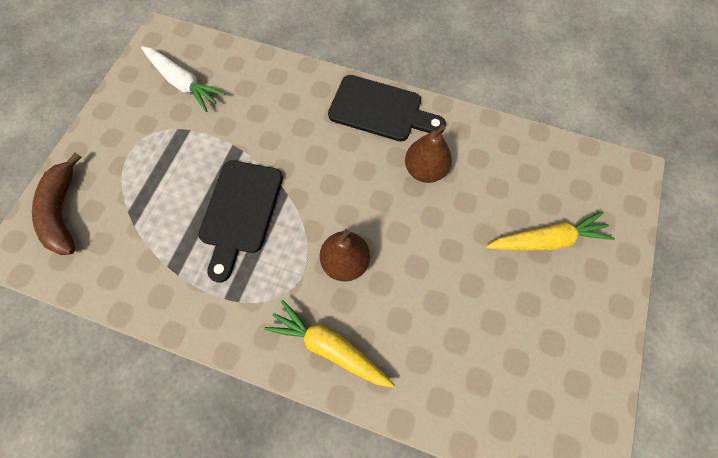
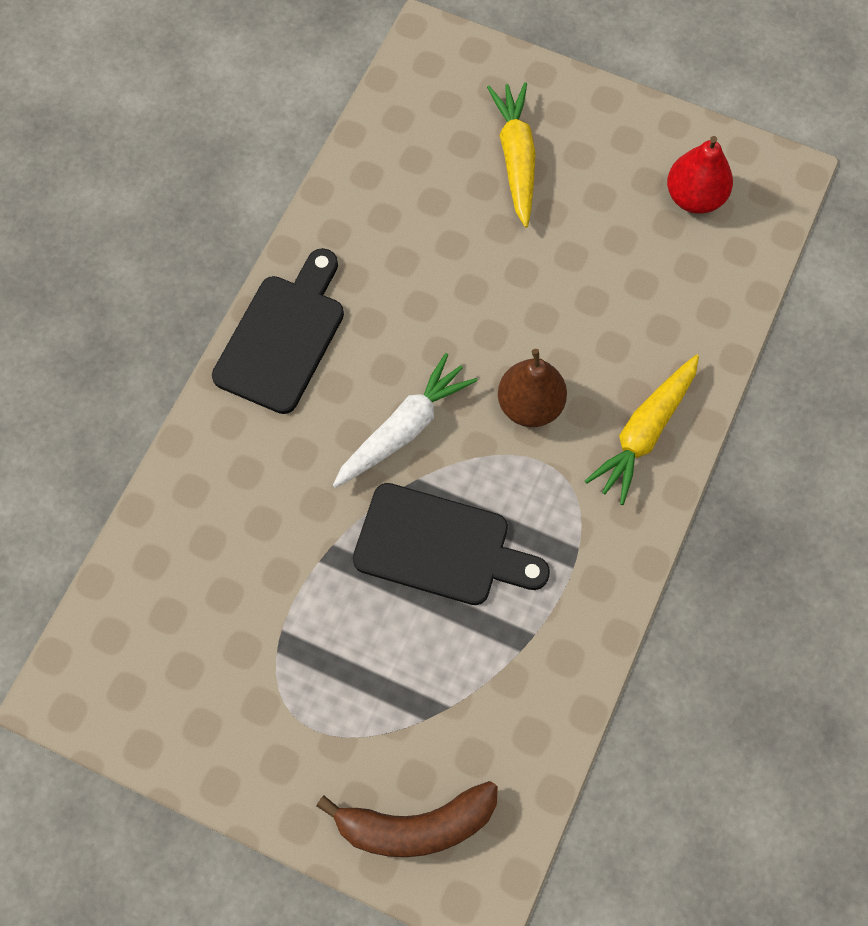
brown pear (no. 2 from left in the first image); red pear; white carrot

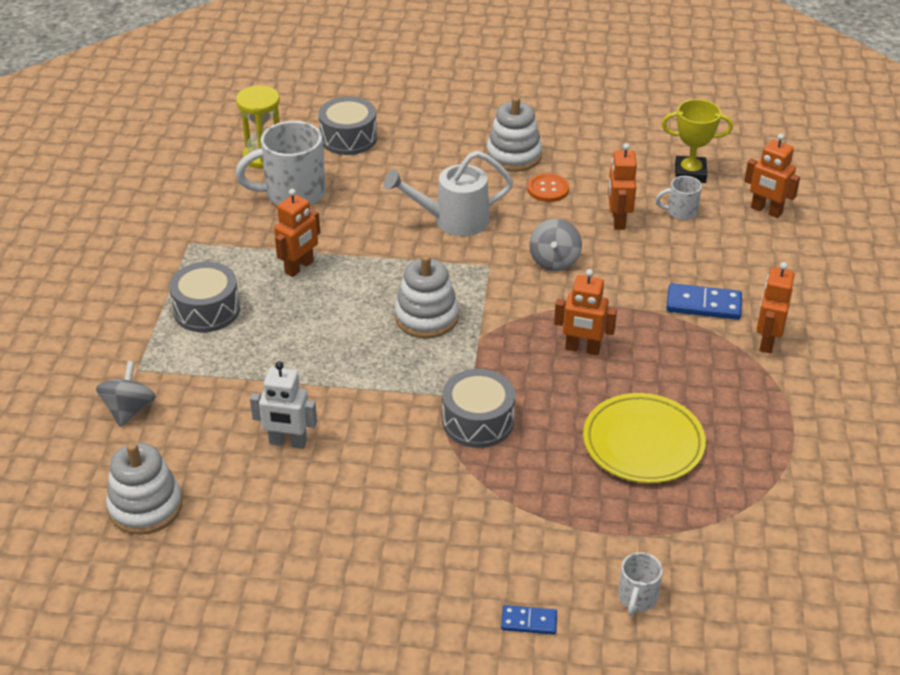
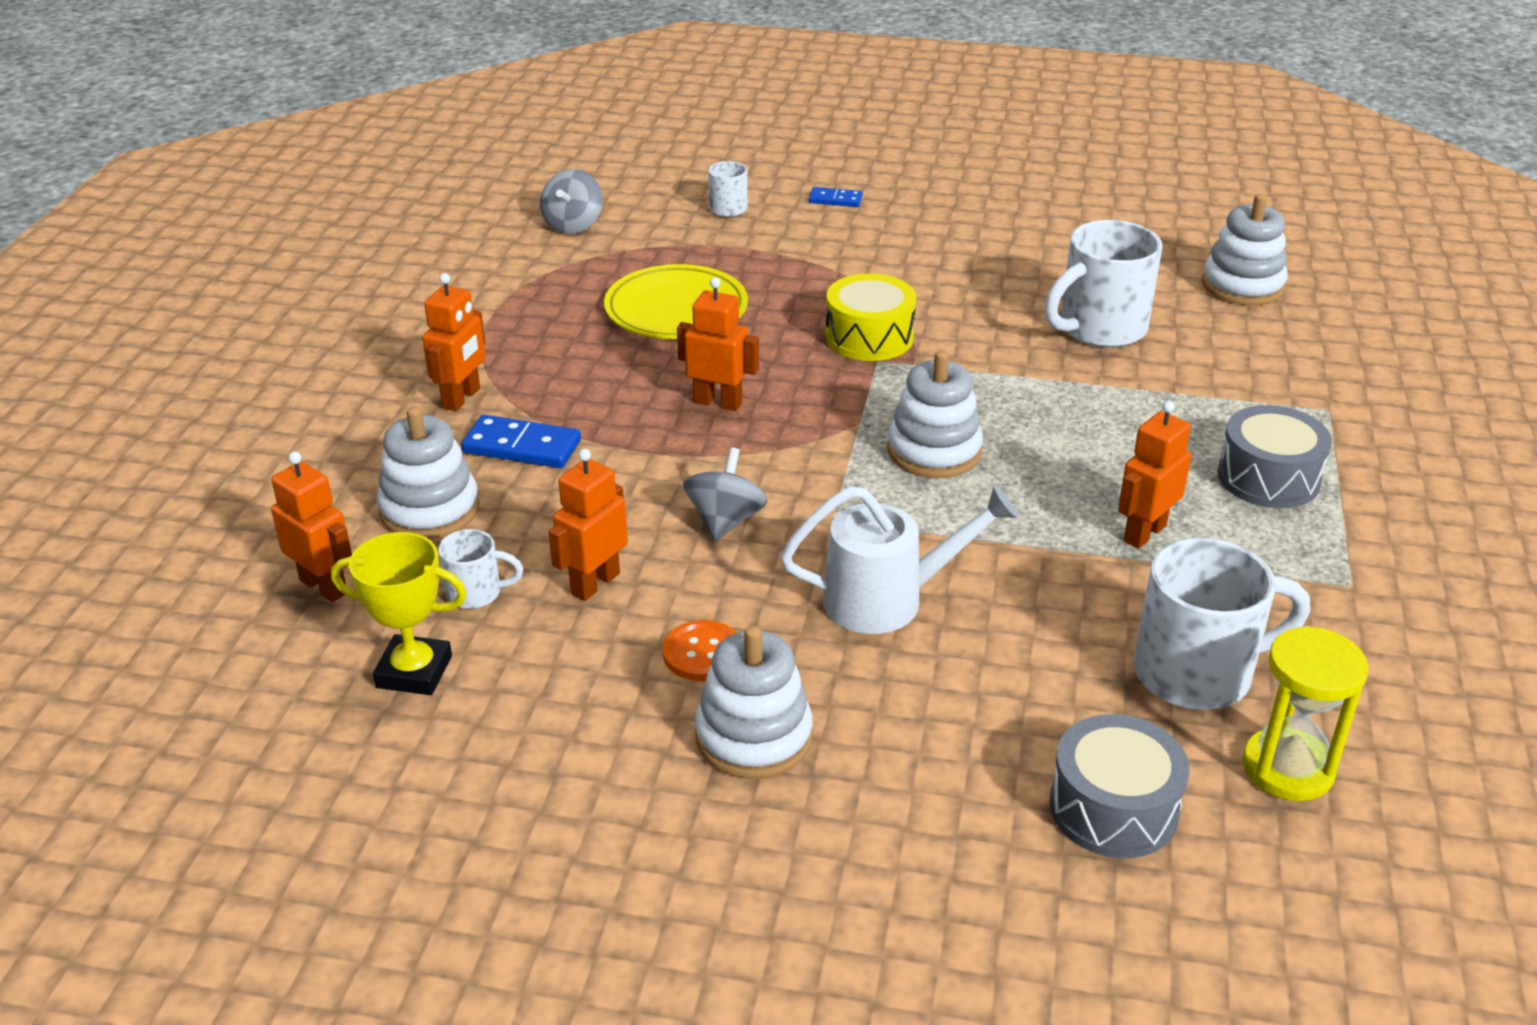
white stacking toy (no. 1 from left); grey spinning top (no. 1 from left); white mug (no. 3 from left); yellow drum; orange robot (no. 3 from left)

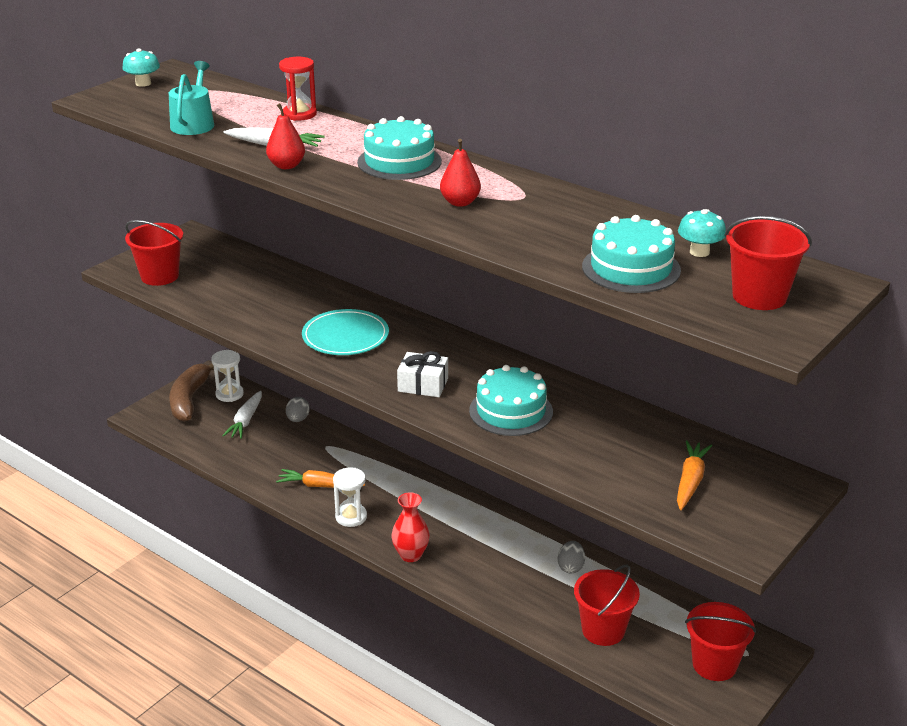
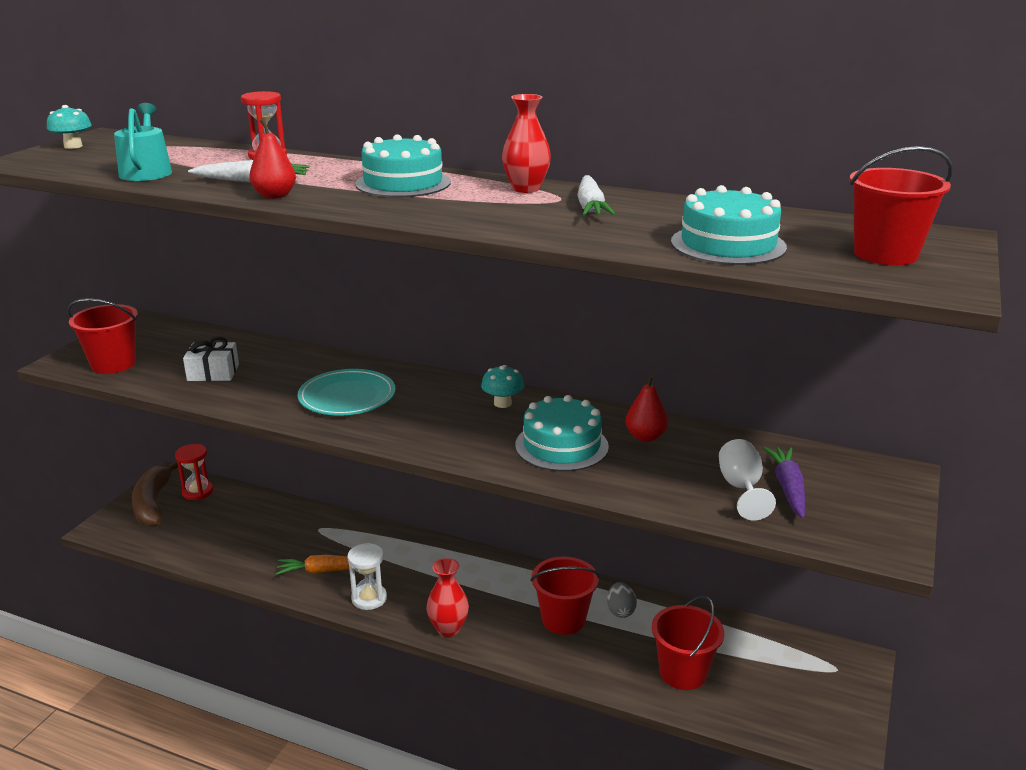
grey egg (no. 1 from left in the first image); red vase (no. 2 from left); white goblet; white carrot (no. 2 from left); white gift; red pear (no. 2 from left); turquoise mushroom (no. 2 from left); red bucket (no. 2 from left); red hourglass (no. 1 from left); purple carrot

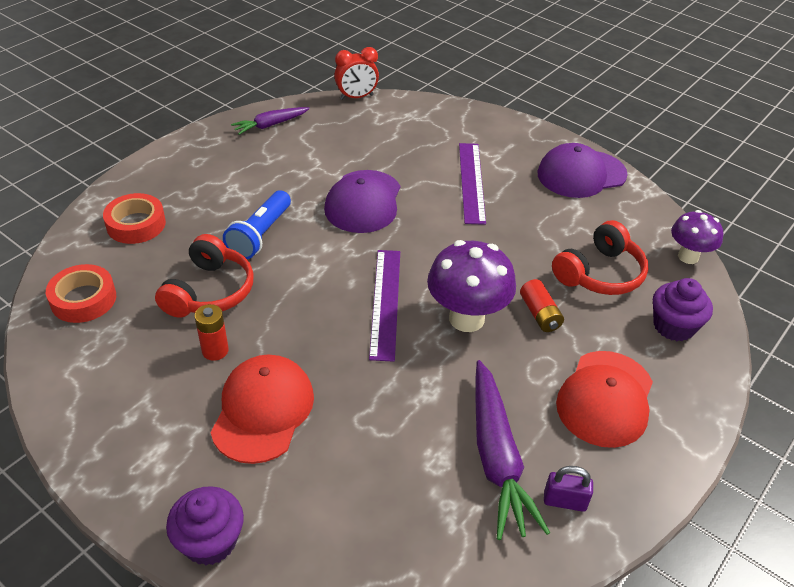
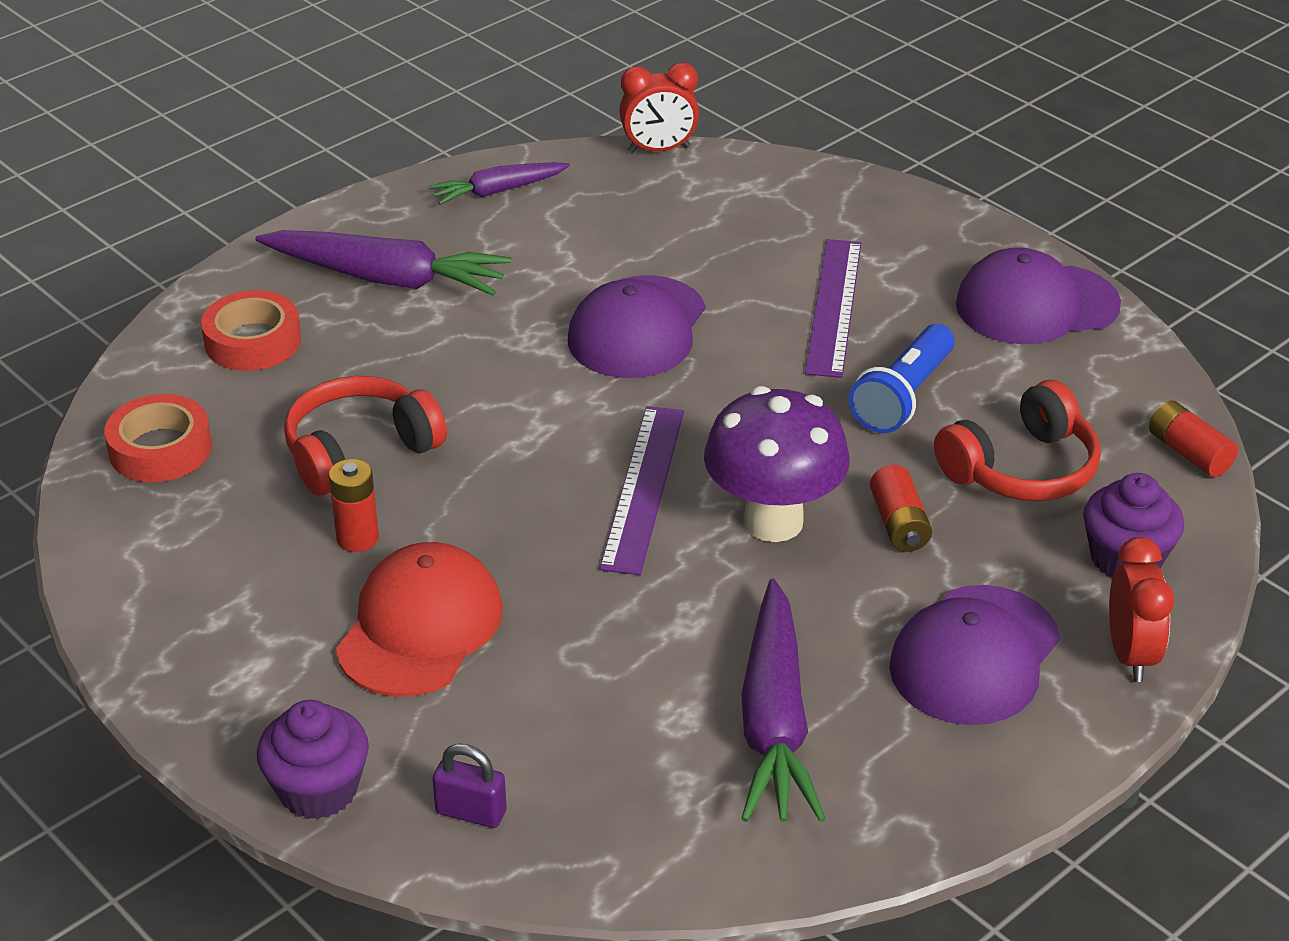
purple carrot (no. 1 from left); red clock (no. 2 from left); blue flashlight; purple padlock; red battery (no. 3 from left); purple cap (no. 2 from left); red headphones (no. 1 from left)

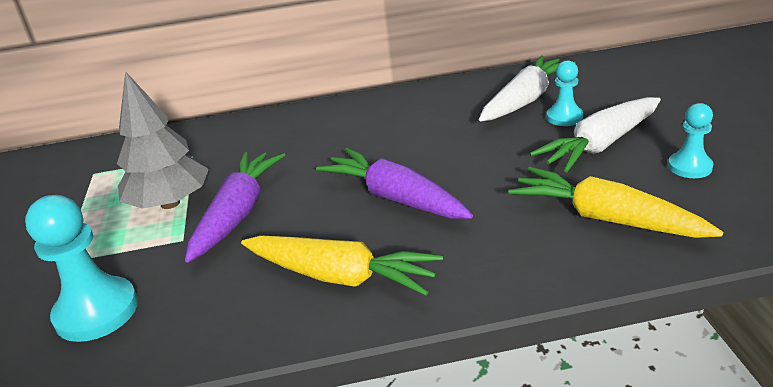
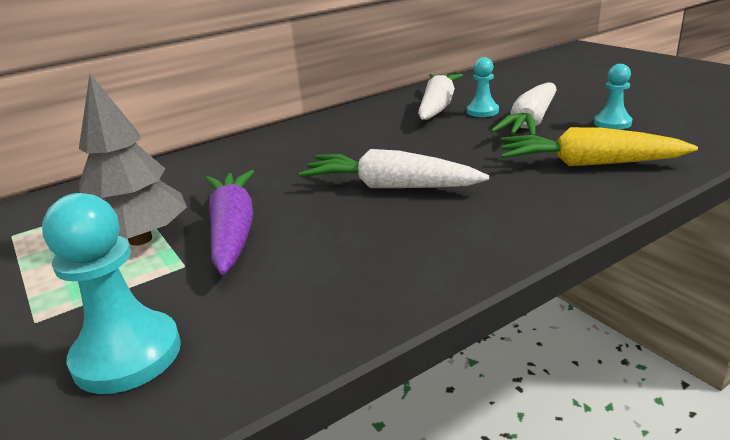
yellow carrot (no. 1 from left in the first image); white carrot (no. 1 from left)

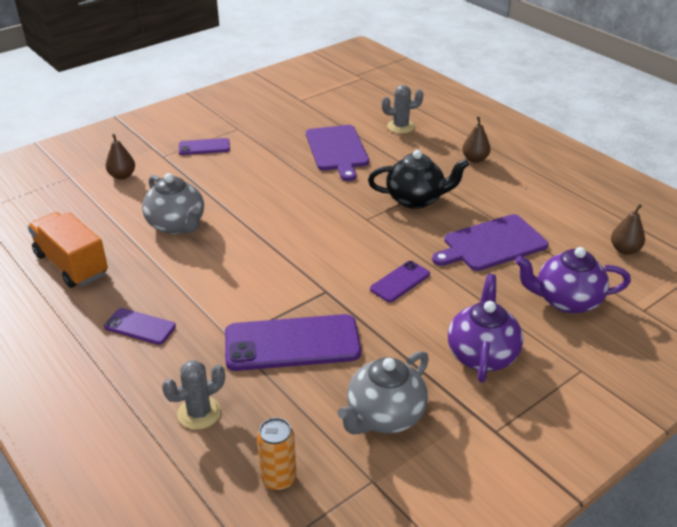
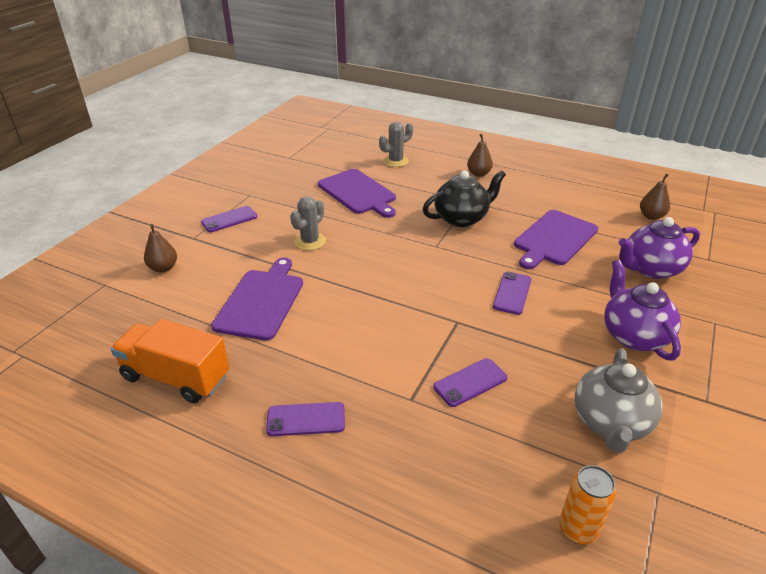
grey cactus (no. 1 from left); purple cutting board (no. 1 from left); purple phone (no. 3 from left)

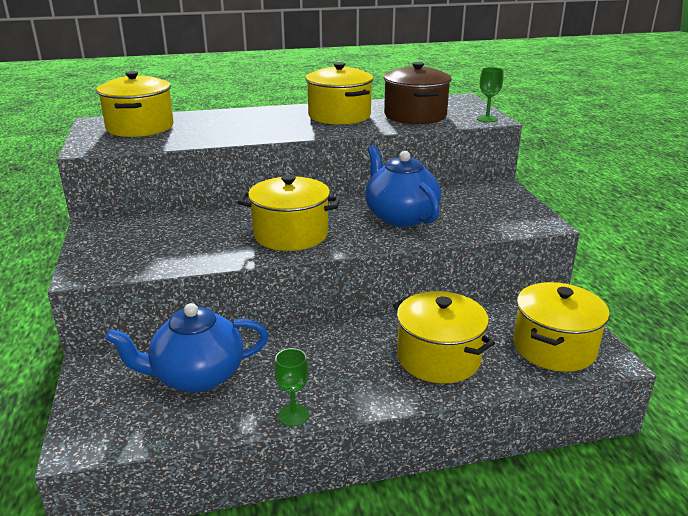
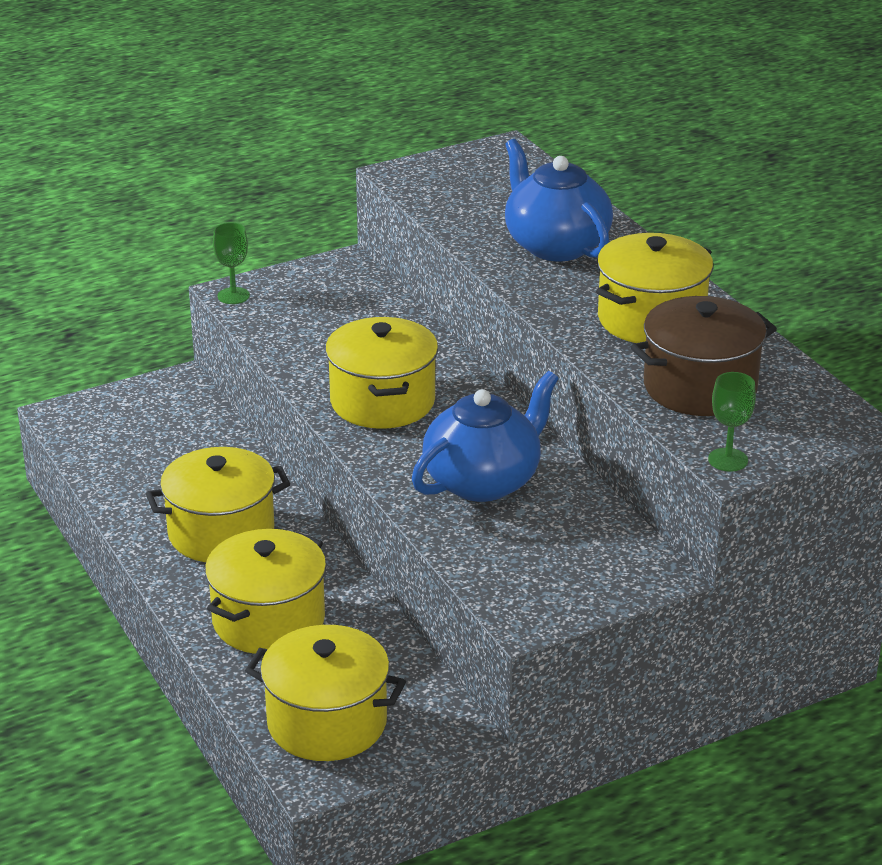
yellow pot (no. 1 from left); blue teapot (no. 2 from left); green goblet (no. 1 from left)

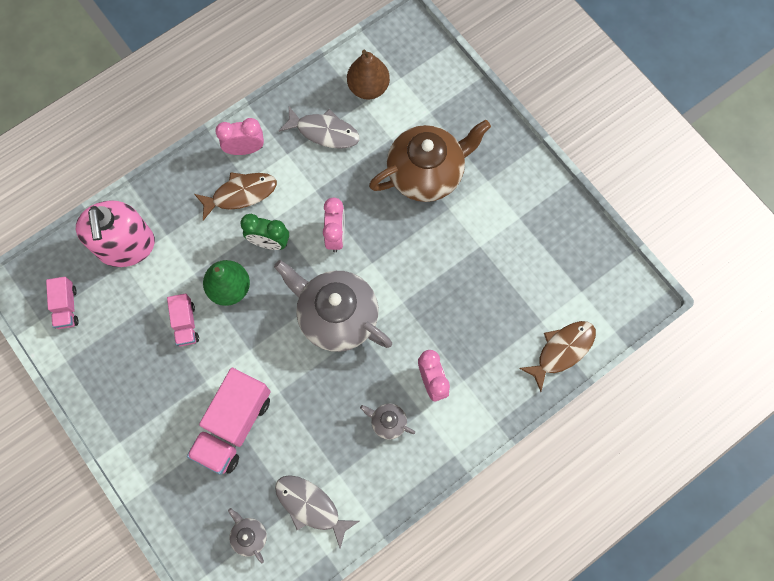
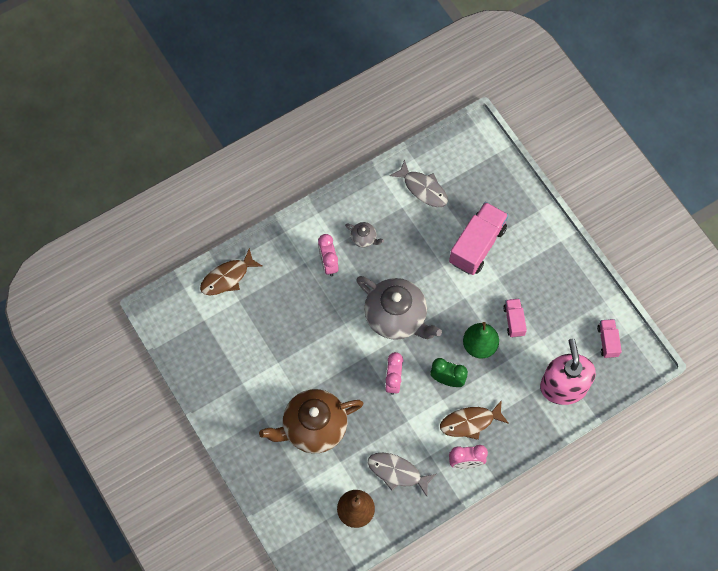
grey teapot (no. 1 from left in the first image)

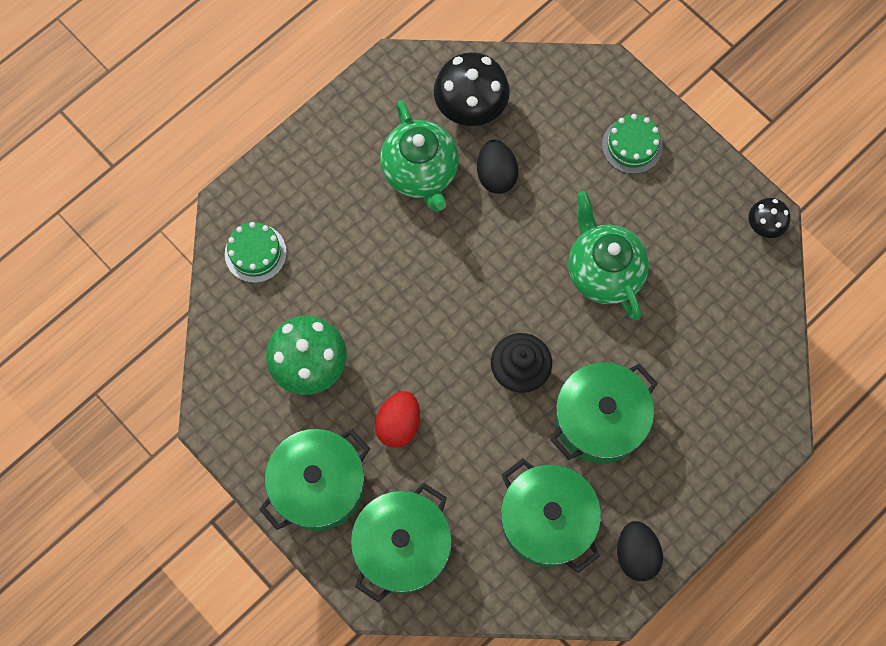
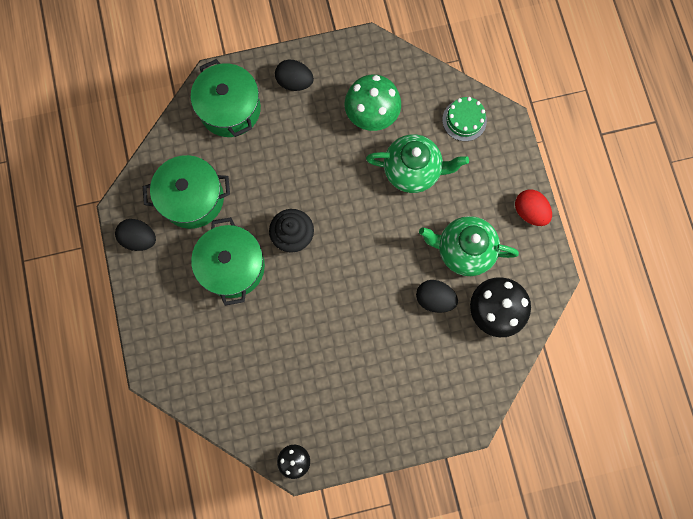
green cake (no. 2 from left in the first image); red egg; green teapot (no. 1 from left); black egg (no. 2 from left)

